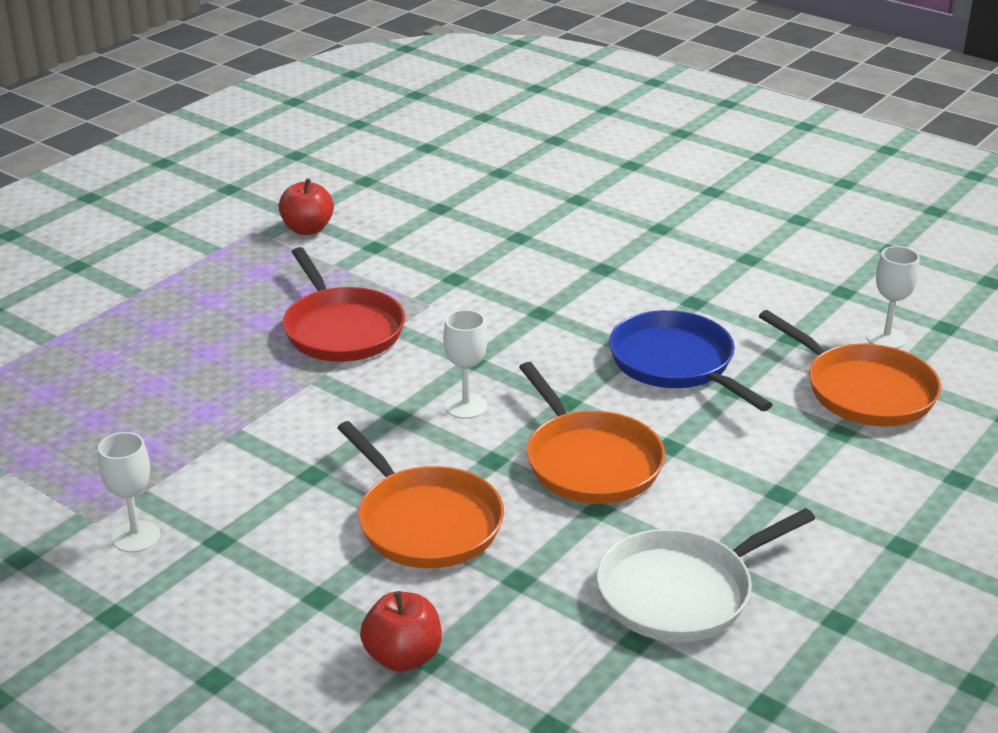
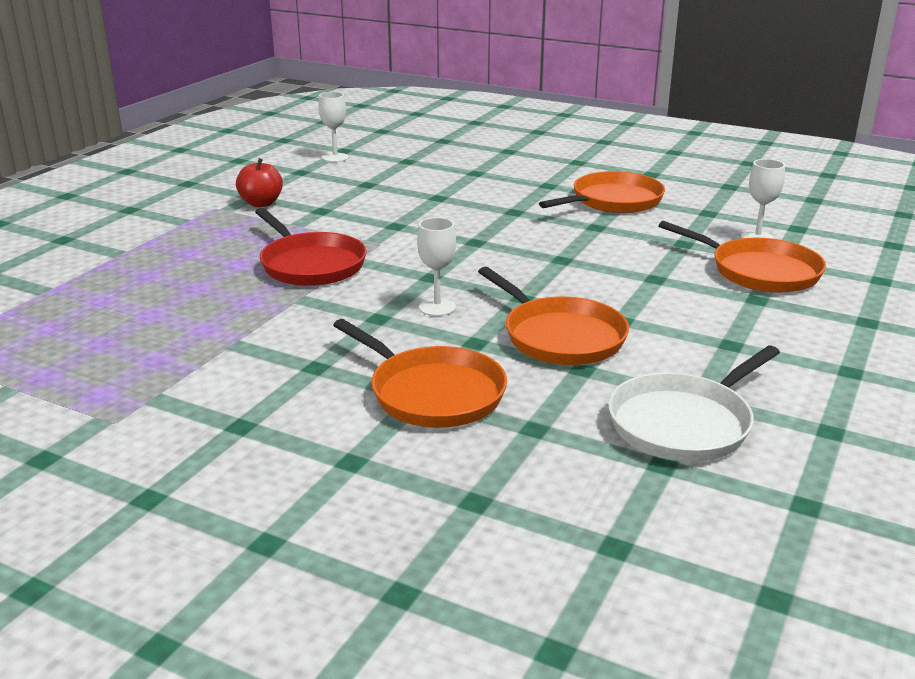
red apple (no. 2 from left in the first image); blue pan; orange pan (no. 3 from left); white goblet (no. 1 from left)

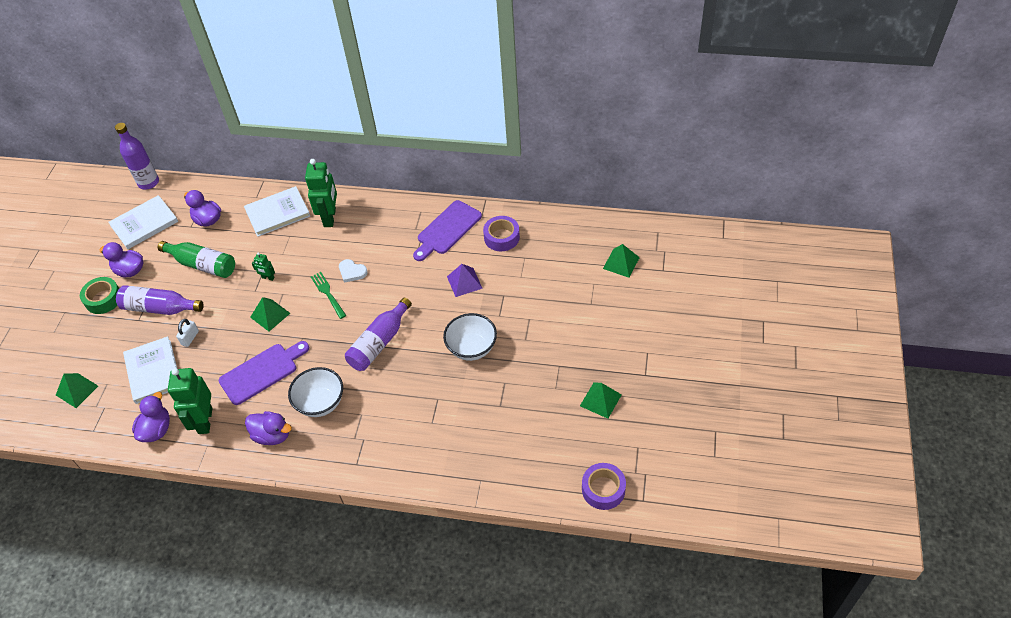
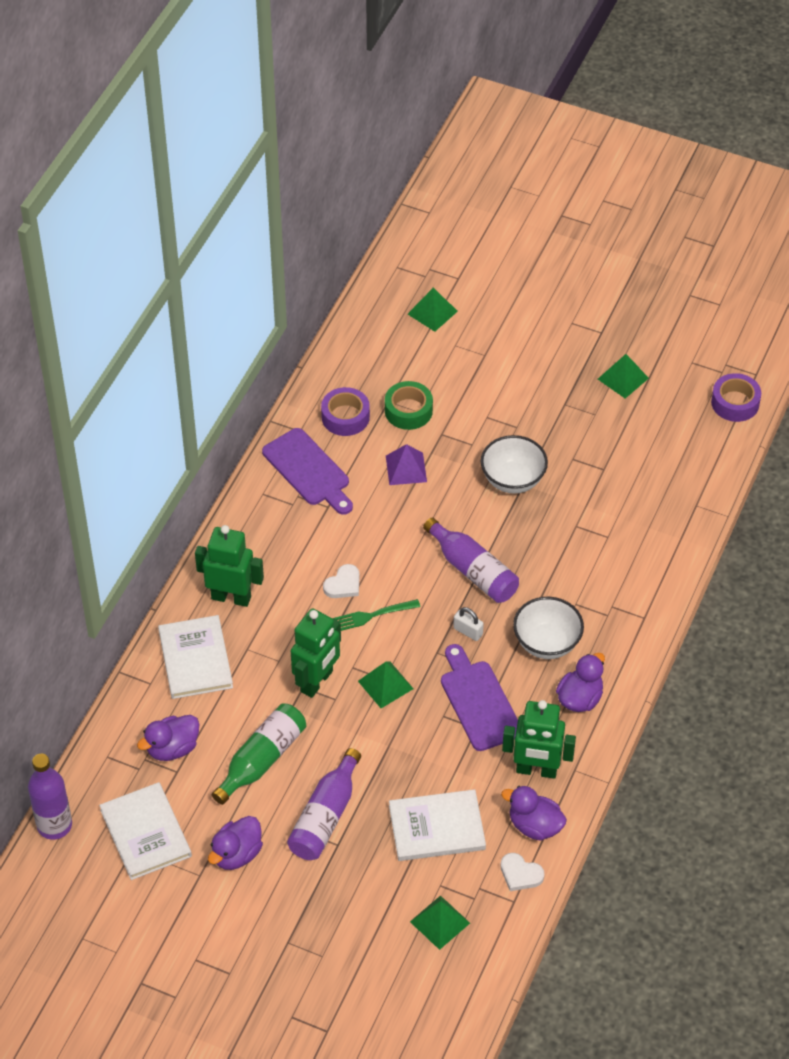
white heart (no. 2 from left); green tape; white padlock; green robot (no. 2 from left)

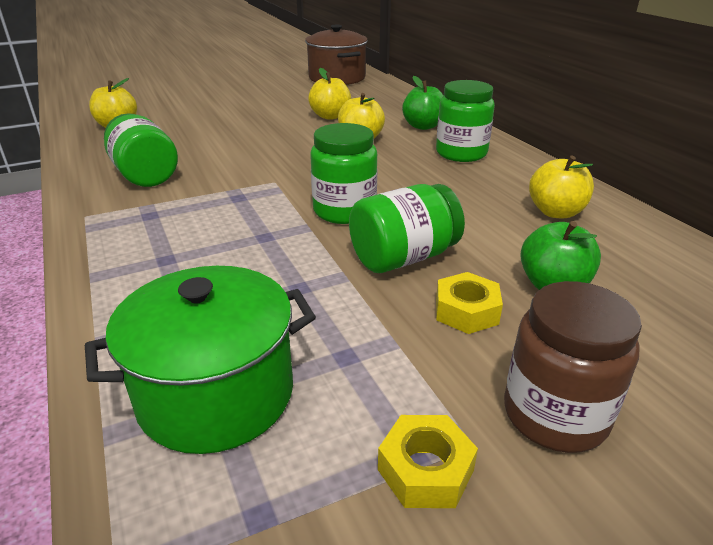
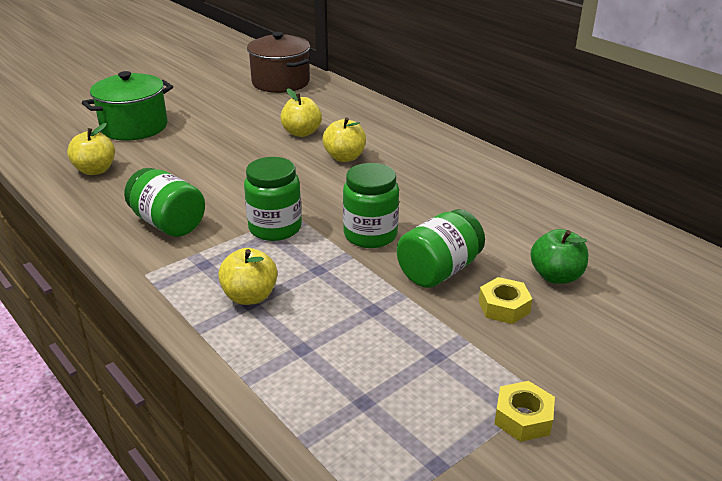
green apple (no. 1 from left in the first image); brown jar; green pot; green jar (no. 2 from left); yellow apple (no. 2 from left)

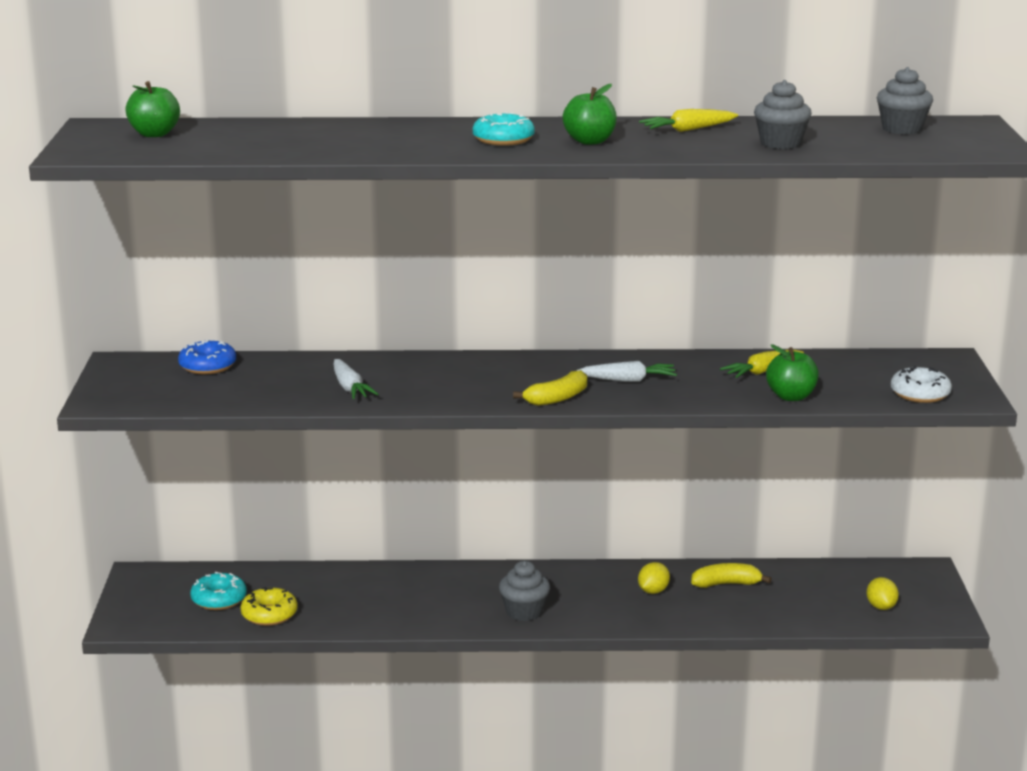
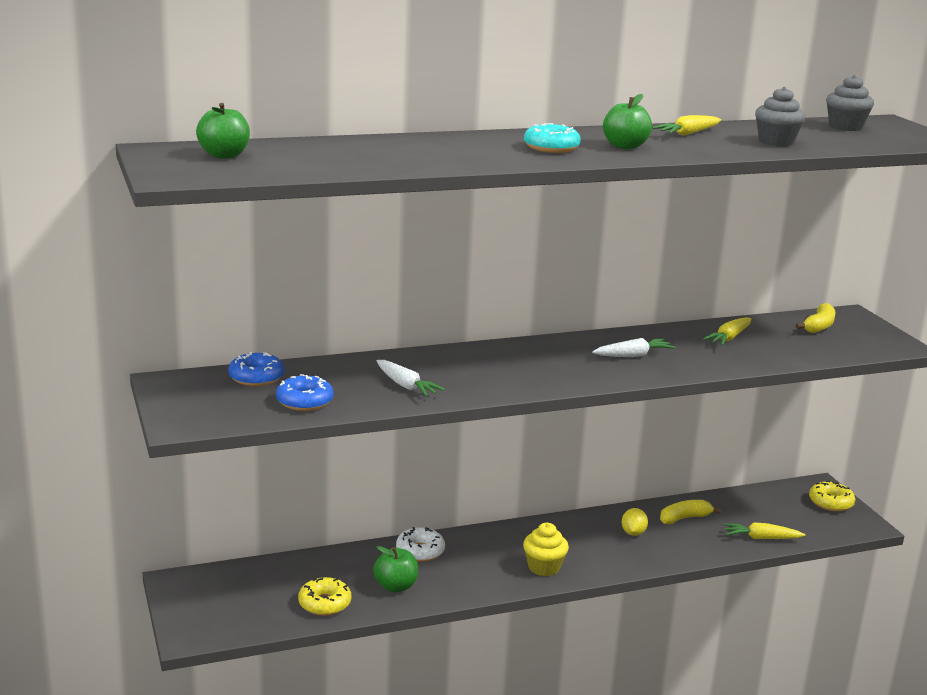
turquoise donut (no. 1 from left in the first image); yellow lemon (no. 2 from left in the first image); blue donut (no. 2 from left); yellow carrot (no. 3 from left); yellow donut (no. 2 from left); yellow banana (no. 2 from left); green apple (no. 2 from left); white donut; yellow cupcake

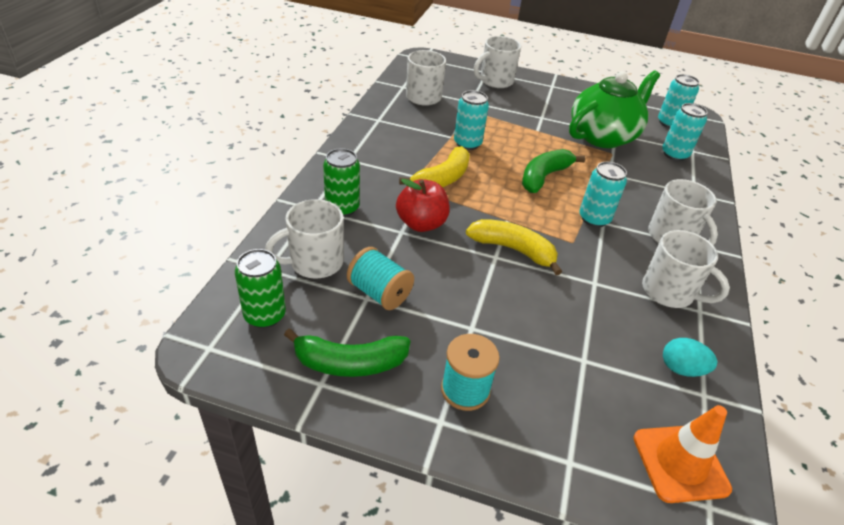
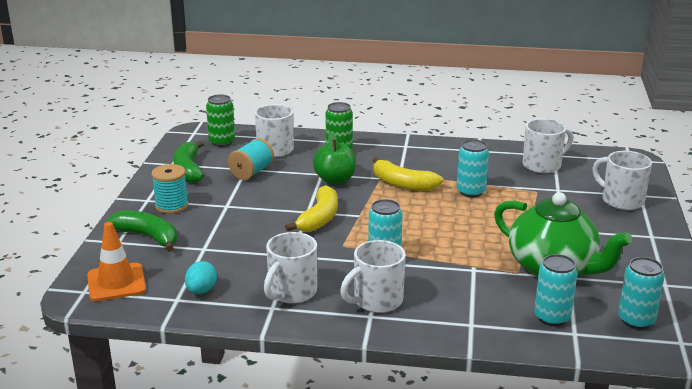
green banana (no. 1 from left); green apple

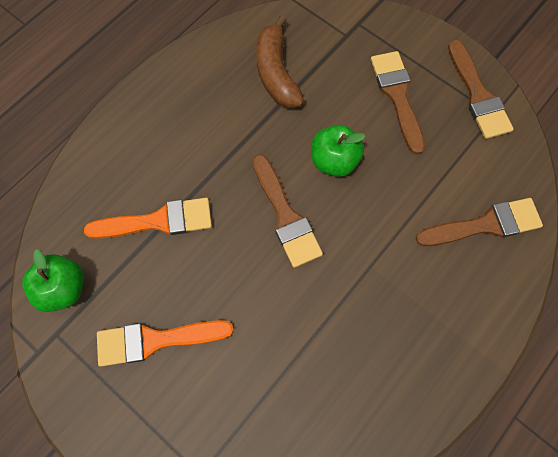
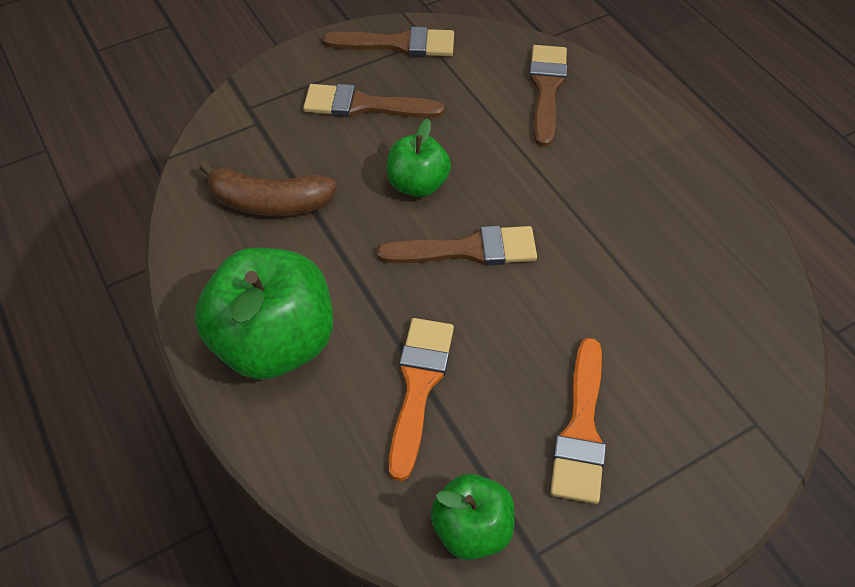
green apple (no. 1 from left)

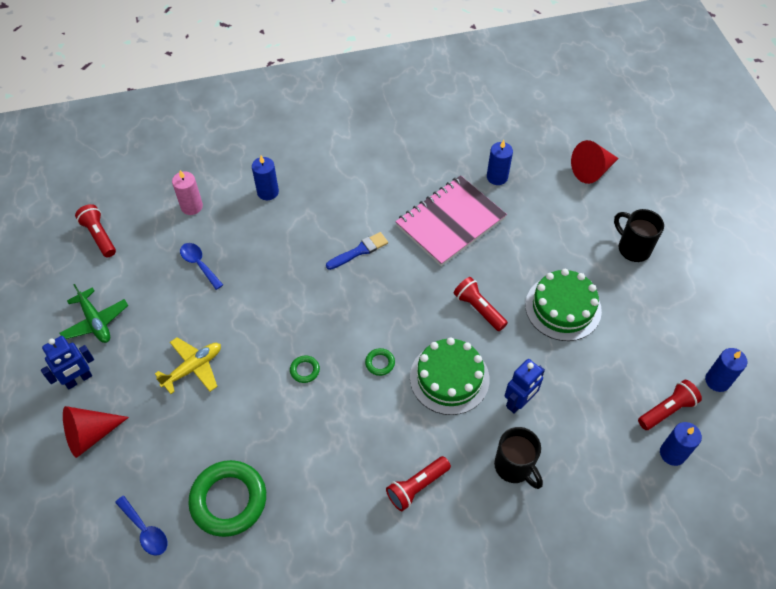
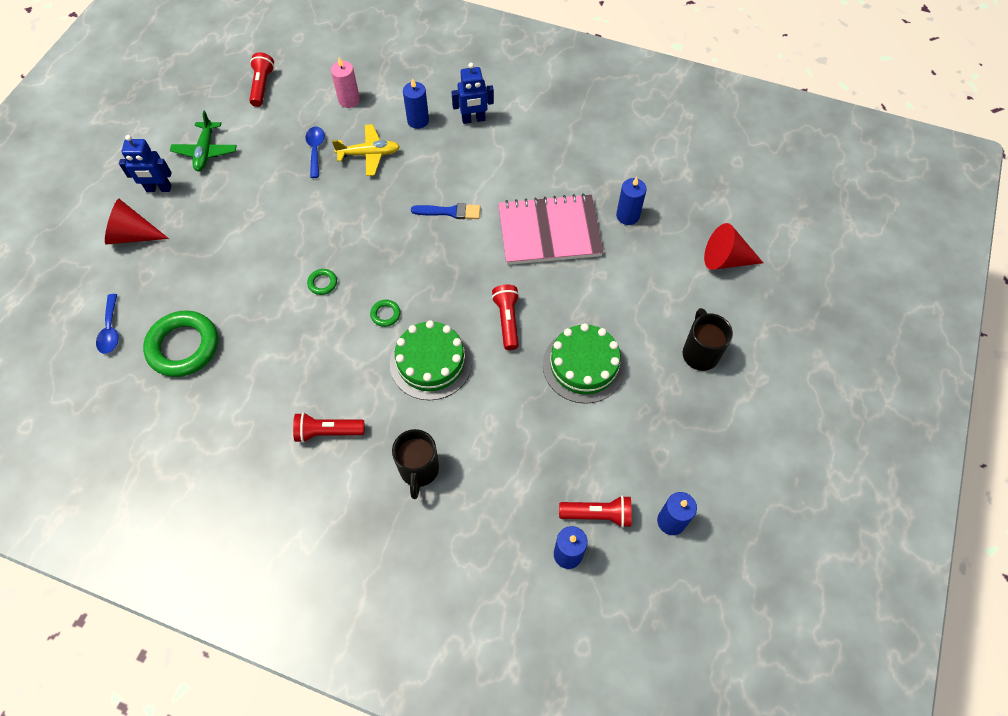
yellow plane; blue robot (no. 2 from left)

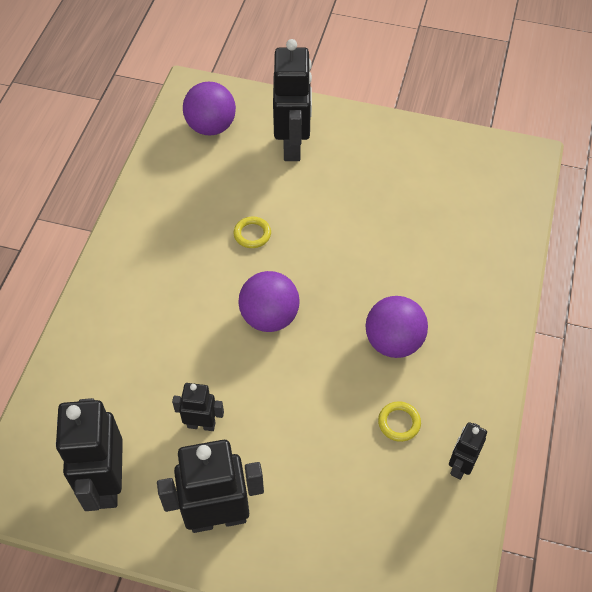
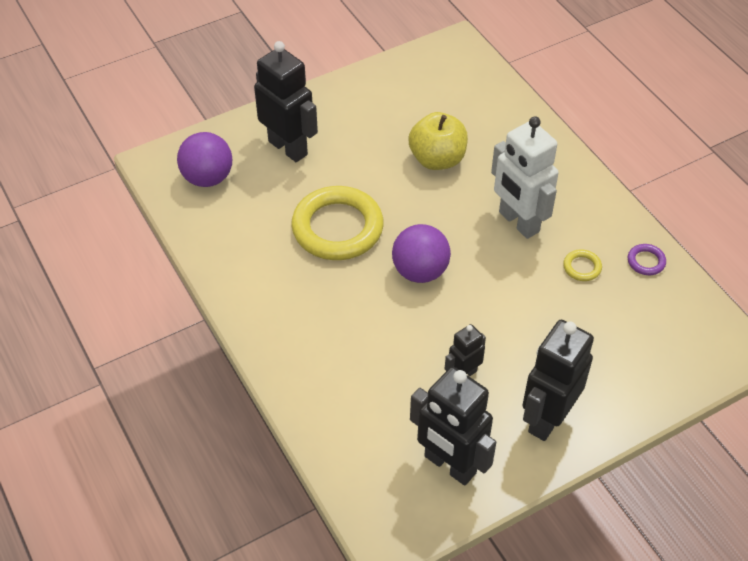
yellow apple; white robot; purple ring; yellow ring (no. 1 from left)

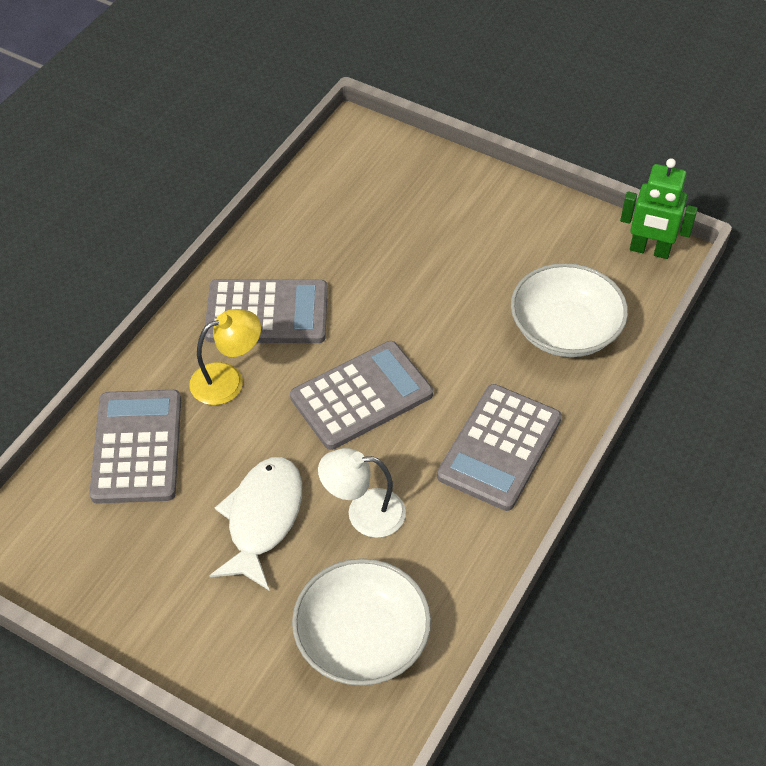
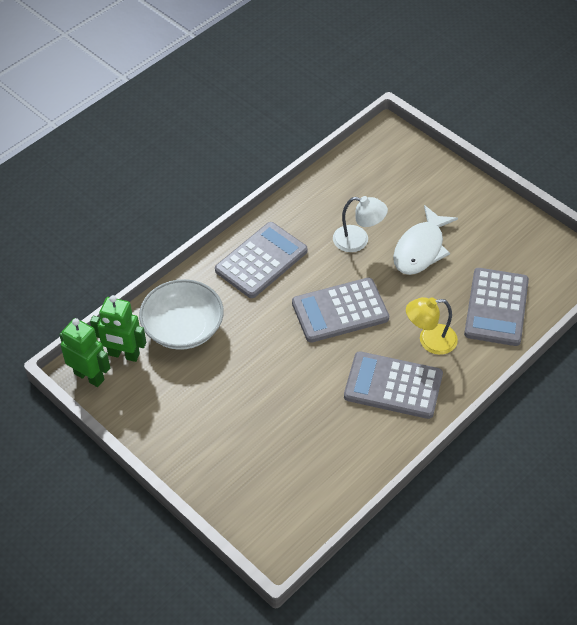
white bowl (no. 1 from left in the first image); green robot (no. 2 from left)

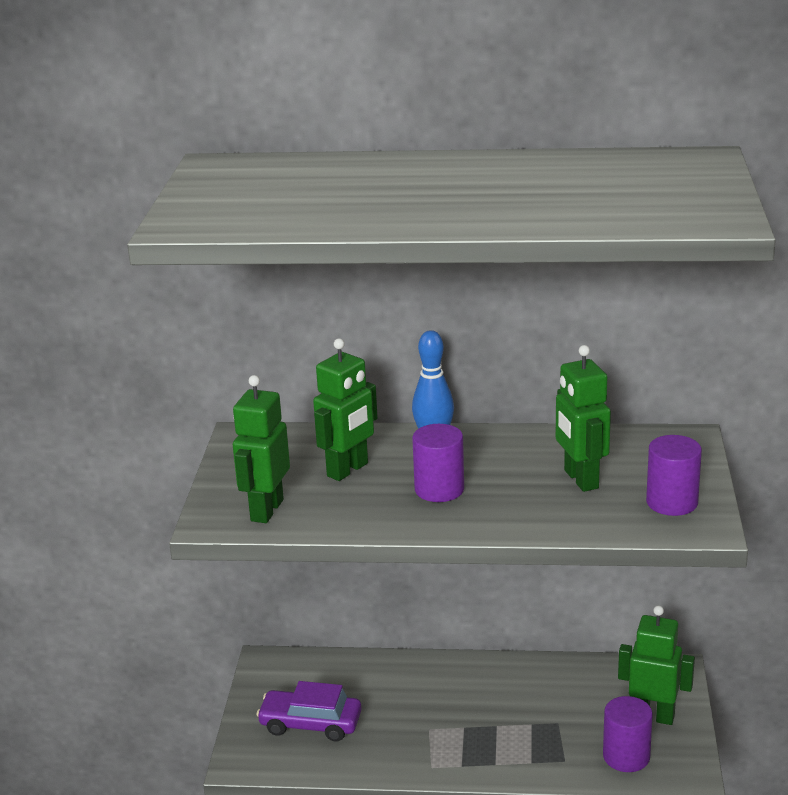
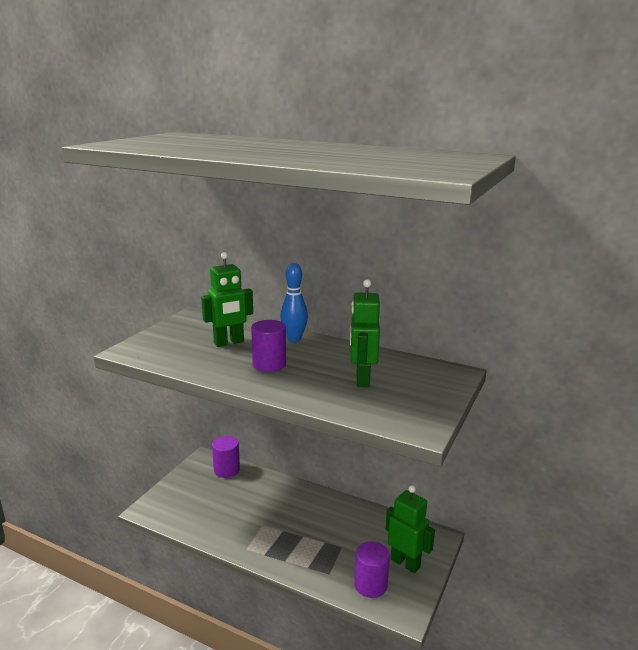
green robot (no. 1 from left in the first image); purple car; purple cylinder (no. 1 from left)

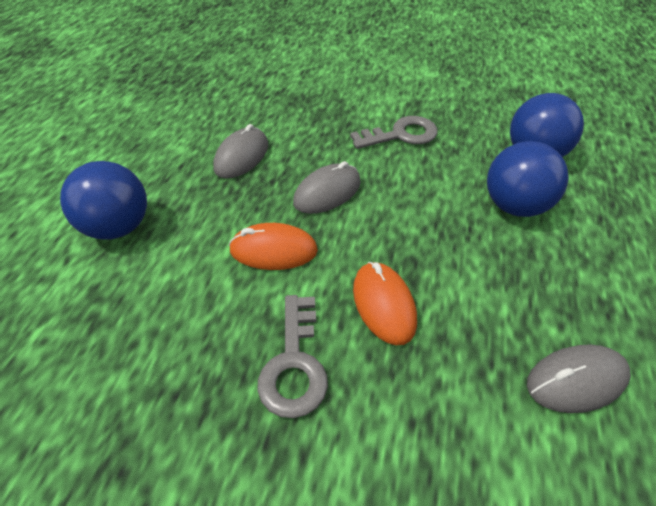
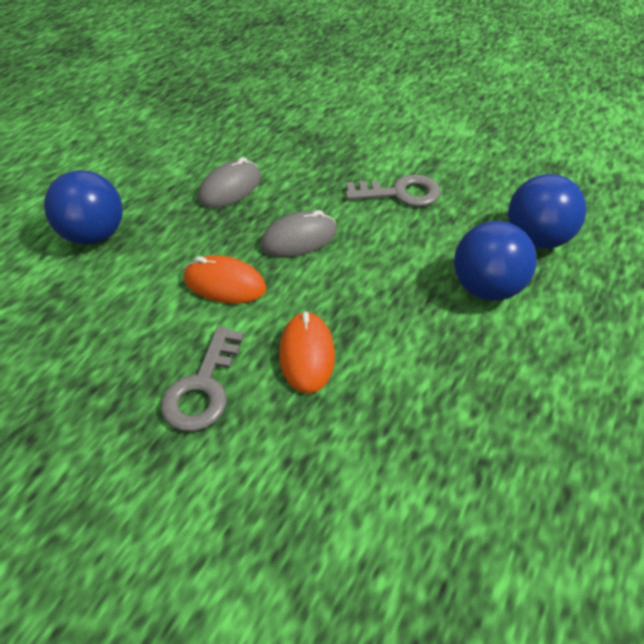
grey mouse (no. 3 from left in the first image)

